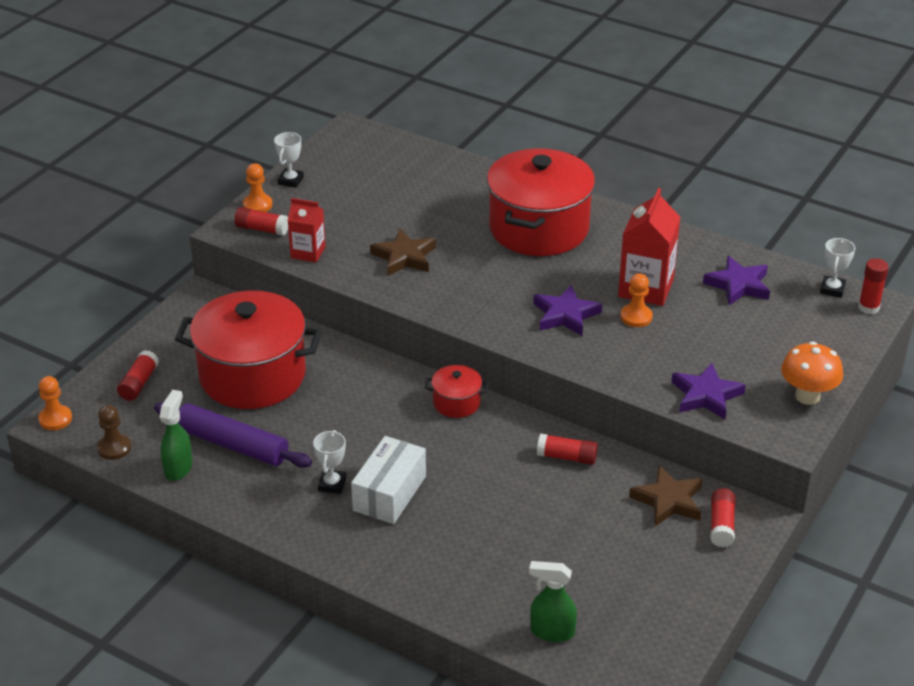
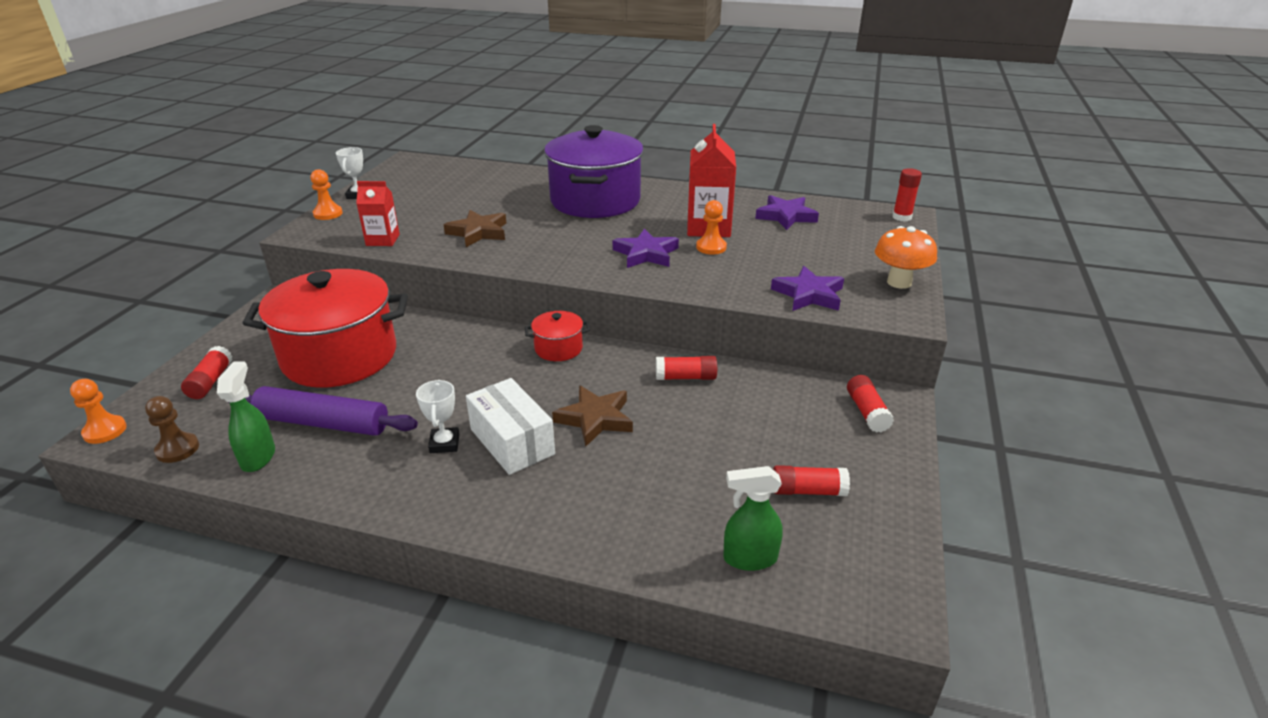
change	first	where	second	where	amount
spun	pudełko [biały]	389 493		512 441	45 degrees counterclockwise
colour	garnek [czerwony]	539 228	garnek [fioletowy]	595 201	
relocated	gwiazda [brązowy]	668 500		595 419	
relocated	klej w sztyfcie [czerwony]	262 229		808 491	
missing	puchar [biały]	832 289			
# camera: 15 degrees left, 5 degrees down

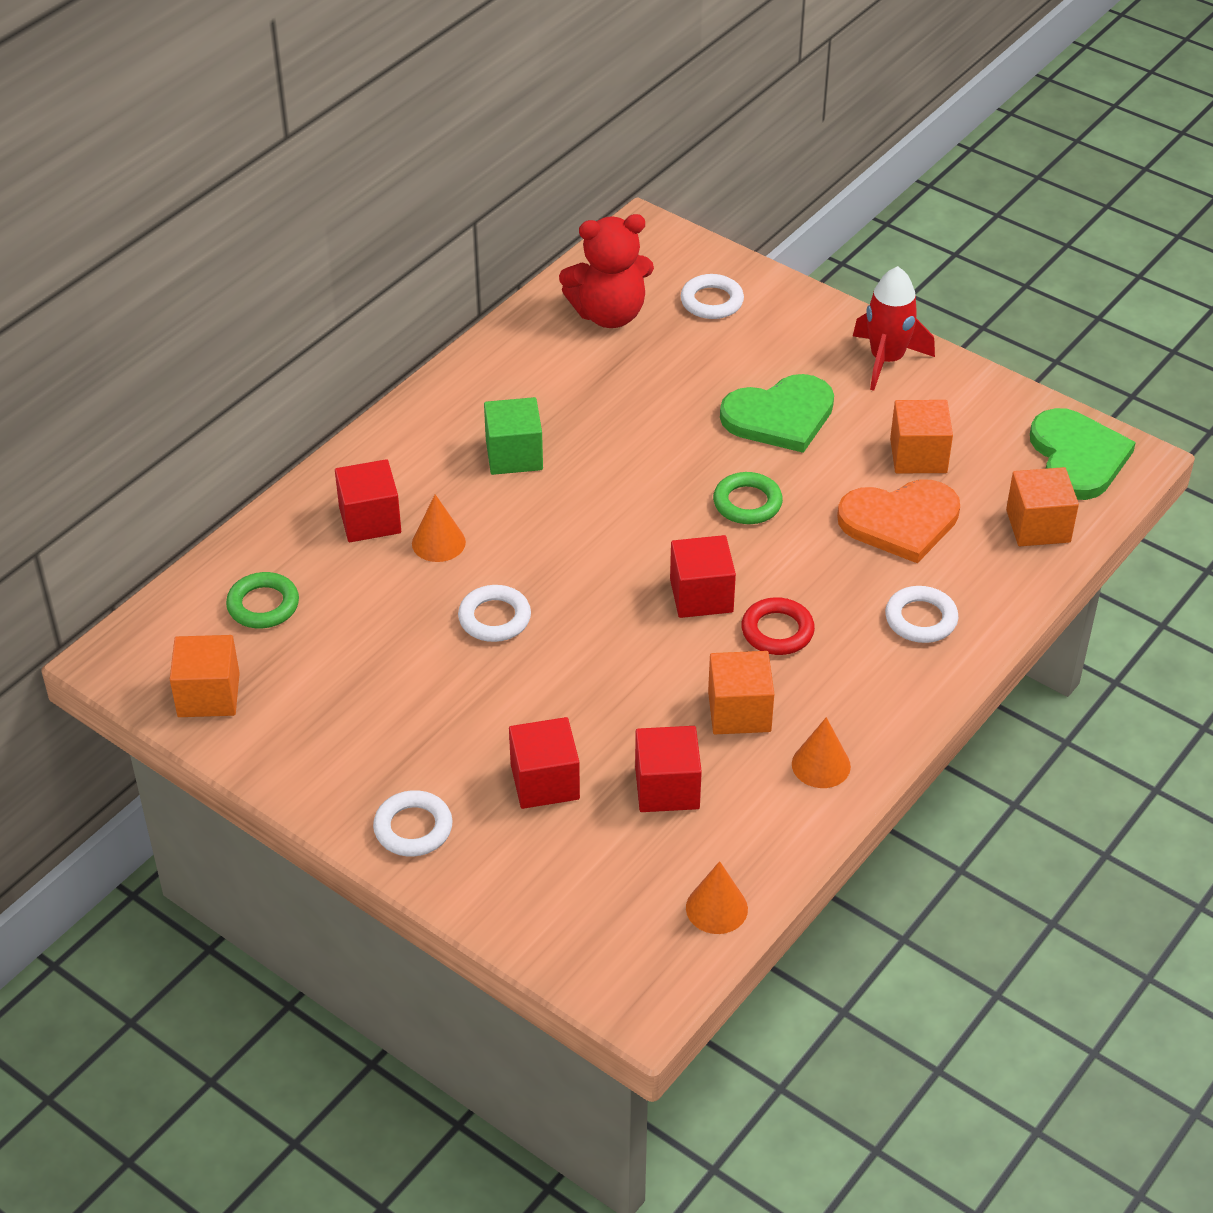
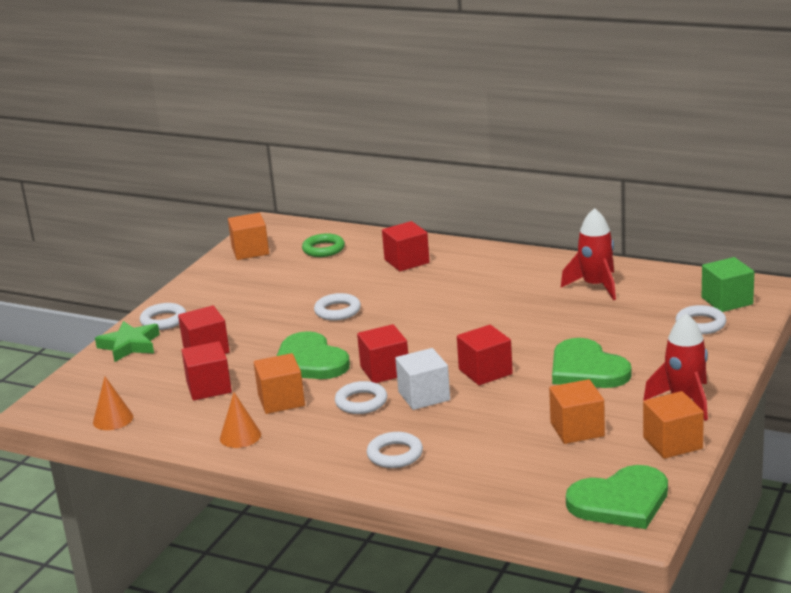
change	first	where	second	where	amount
appeared			gwiazda [zielony]	130 345	
appeared			serce [zielony]	310 361	
colour	pierścień [czerwony]	777 631	pierścień [biały]	361 402	
appeared			sześcian [biały]	424 396	
exchanged	pierścień [zielony]	747 503	sześcian [czerwony]	485 372	
appeared			rakieta [czerwony]	595 286	
relocated	sześcian [pomarańczowy]	1038 526		672 443	
relocated	sześcian [zielony]	514 455		727 301	
missing	stożek [pomarańczowy]	438 542			
missing	miś [czerwony]	609 314			
missing	serce [pomarańczowy]	900 521			
# camera: 80 degrees right, 20 degrees down

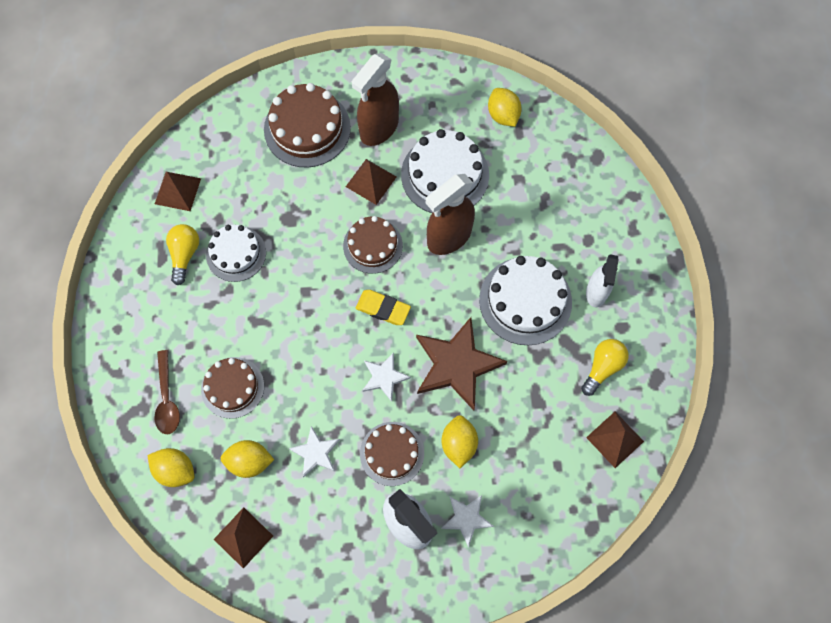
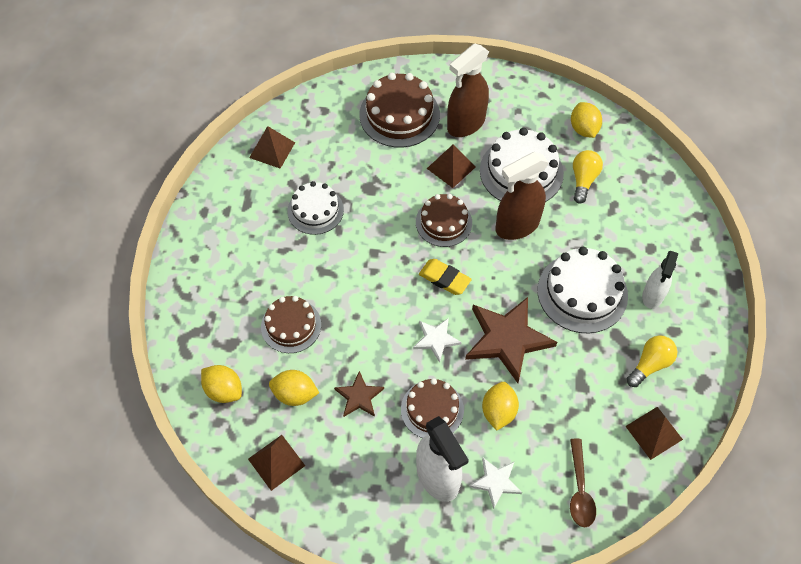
change	first	where	second	where	amount
colour	gwiazda [biały]	316 452	gwiazda [brązowy]	359 396	
relocated	łyżka [brązowy]	167 398		579 489	
relocated	żarówka [żółty]	185 255		583 180	
# camera: 10 degrees right, 10 degrees down

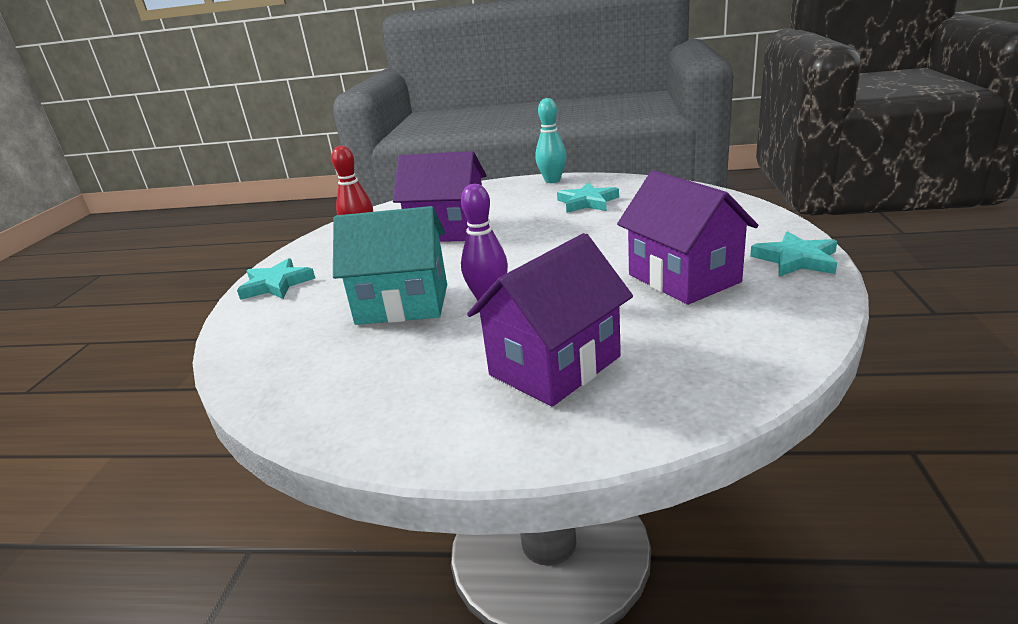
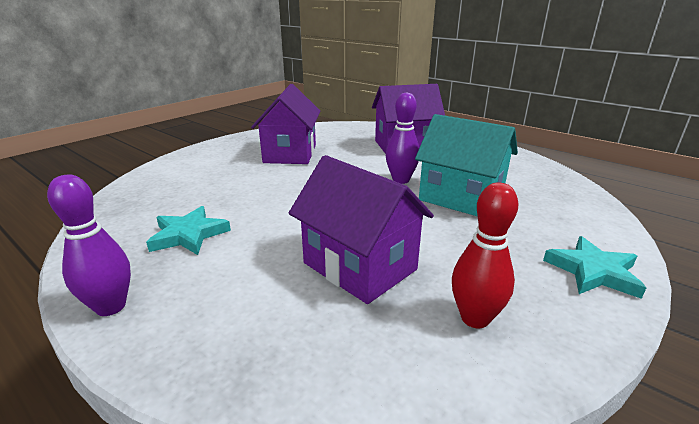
change	first	where	second	where	amount
colour	kręgiel [turkusowy]	552 180	kręgiel [fioletowy]	111 307	
missing	gwiazda [turkusowy]	796 260			
# camera: 150 degrees left, 0 degrees up

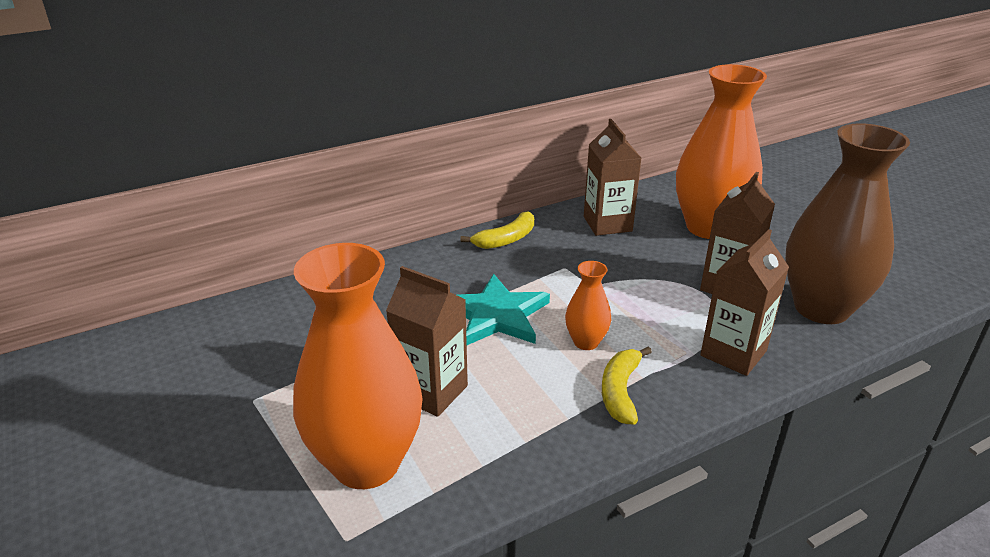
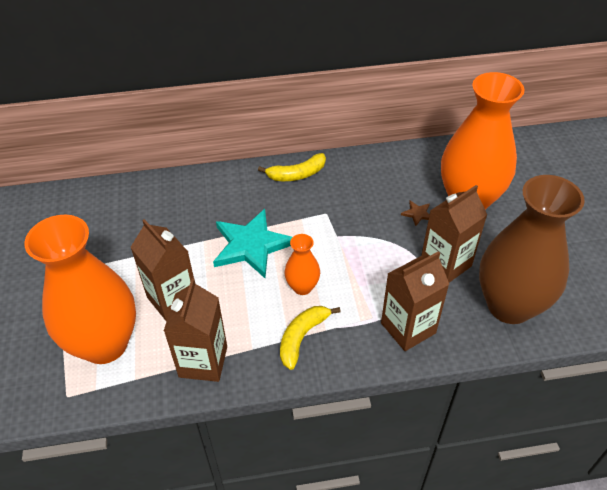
change	first	where	second	where	amount
relocated	karton mleka [brązowy]	607 224		203 361	
appeared			gwiazda [brązowy]	417 214	
# camera: 20 degrees right, 15 degrees up

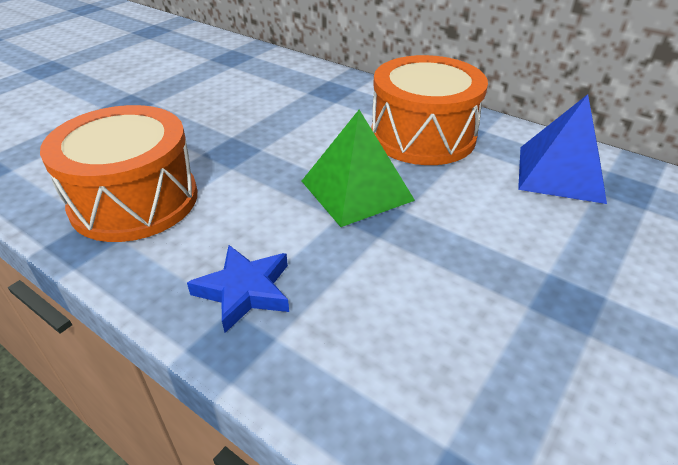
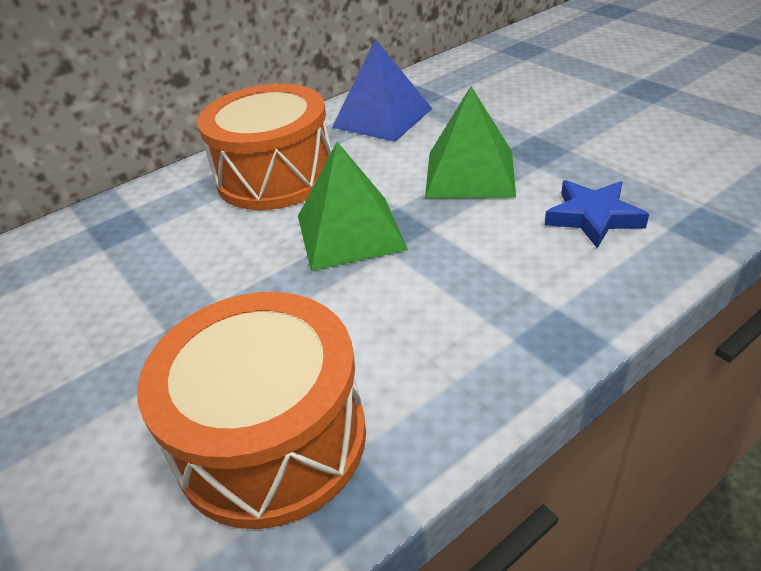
change	first	where	second	where	amount
appeared			piramida [zielony]	470 173	
relocated	gwiazda [niebieski]	245 290		593 217	
# camera: 70 degrees left, 0 degrees up

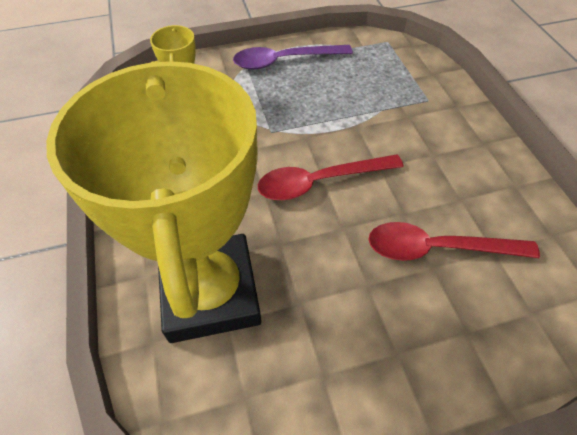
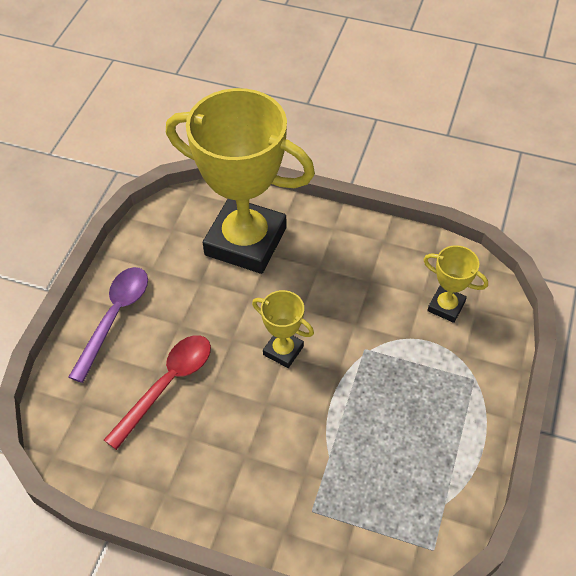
change	first	where	second	where	amount
relocated	łyżka [fioletowy]	284 61		115 317	
exchanged	łyżka [czerwony]	320 182	puchar [żółty]	283 350	
# camera: 125 degrees right, 0 degrees up

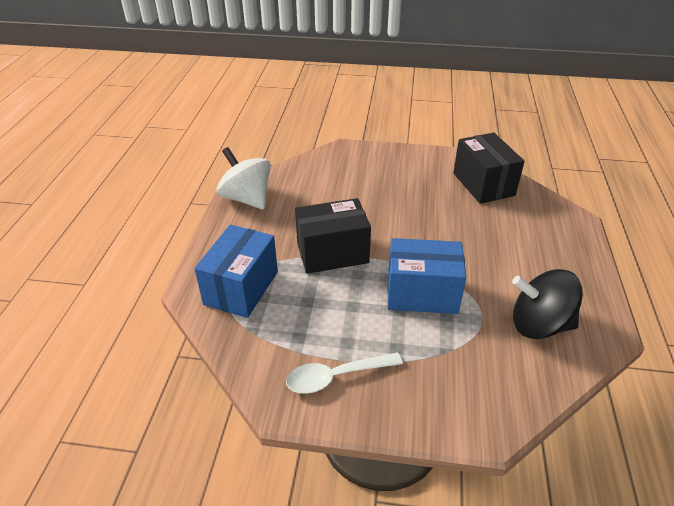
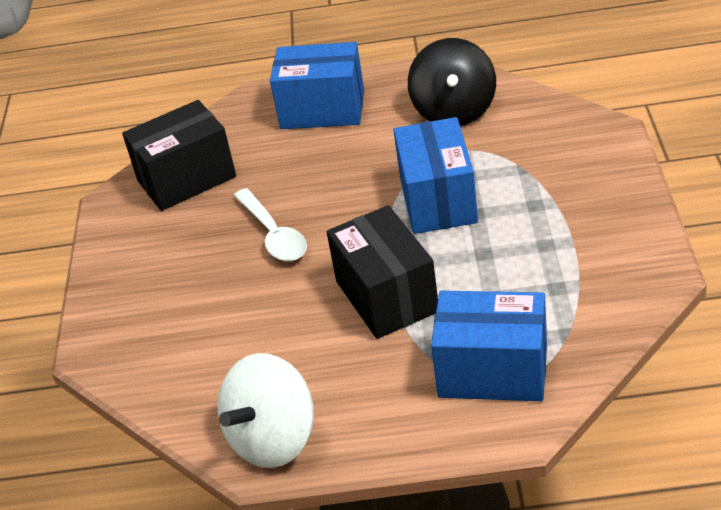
change	first	where	second	where	amount
relocated	łyżka [biały]	336 377		274 235	
appeared			pudełko [niebieski]	322 110	
# camera: 95 degrees left, 0 degrees up

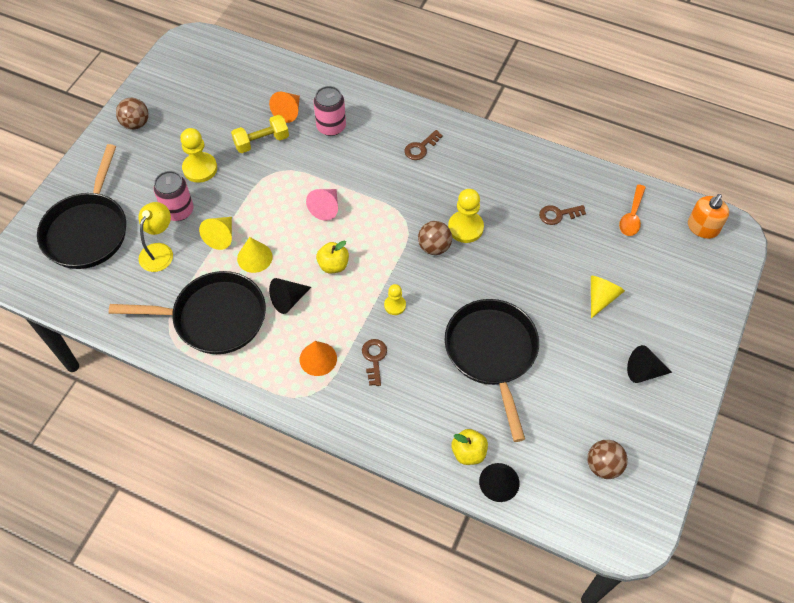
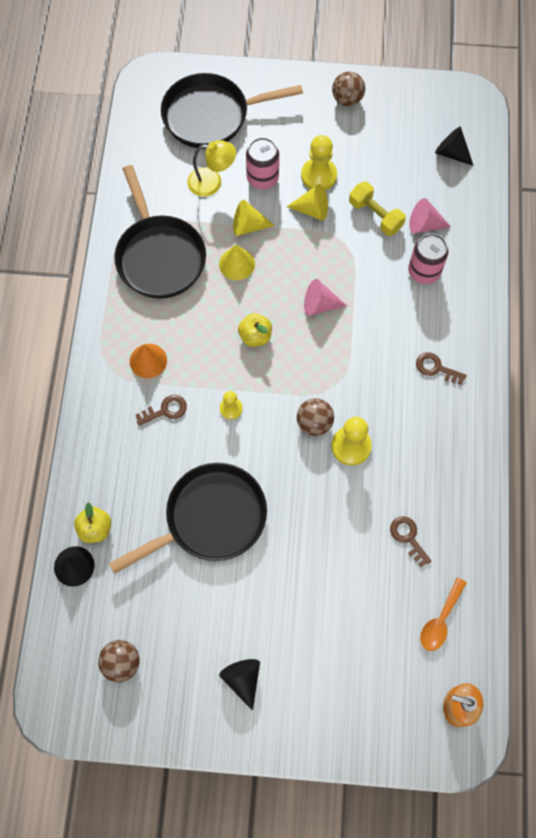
change	first	where	second	where	amount
relocated	stożek [żółty]	601 297		312 210	
colour	stożek [pomarańczowy]	288 112	stożek [różowy]	424 225	
spun	łyżka [pomarańczowy]	632 216		440 620	60 degrees counterclockwise
relocated	stożek [czarny]	288 300		451 153	
# camera: 70 degrees right, 10 degrees up

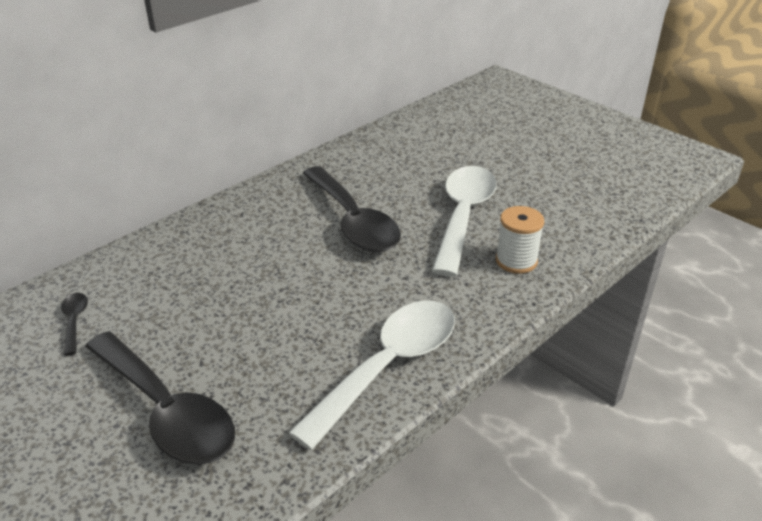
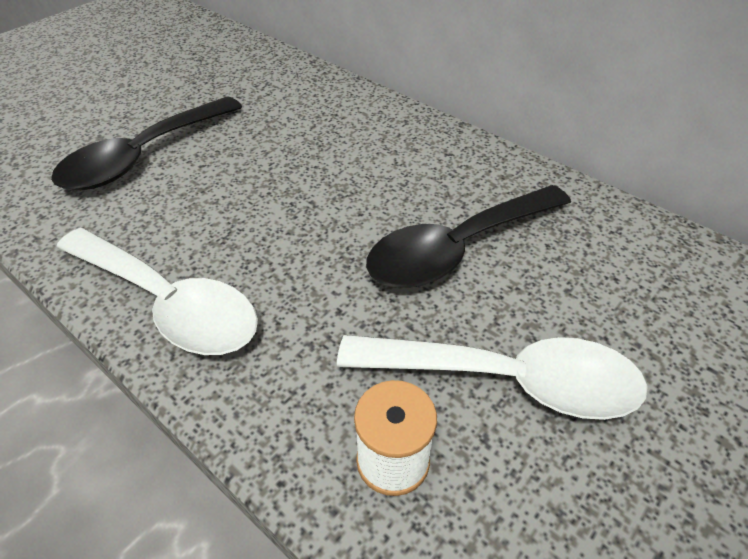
change	first	where	second	where	amount
missing	łyżka [czarny]	74 321			
# camera: 85 degrees right, 10 degrees up

